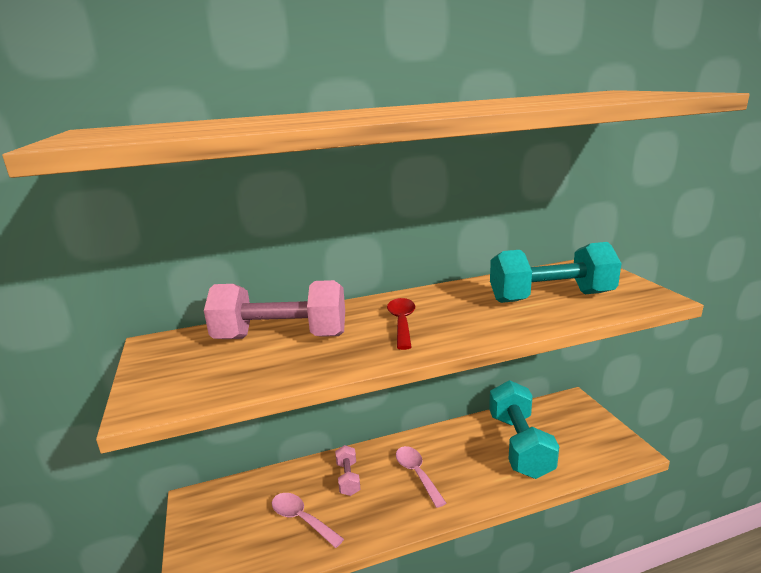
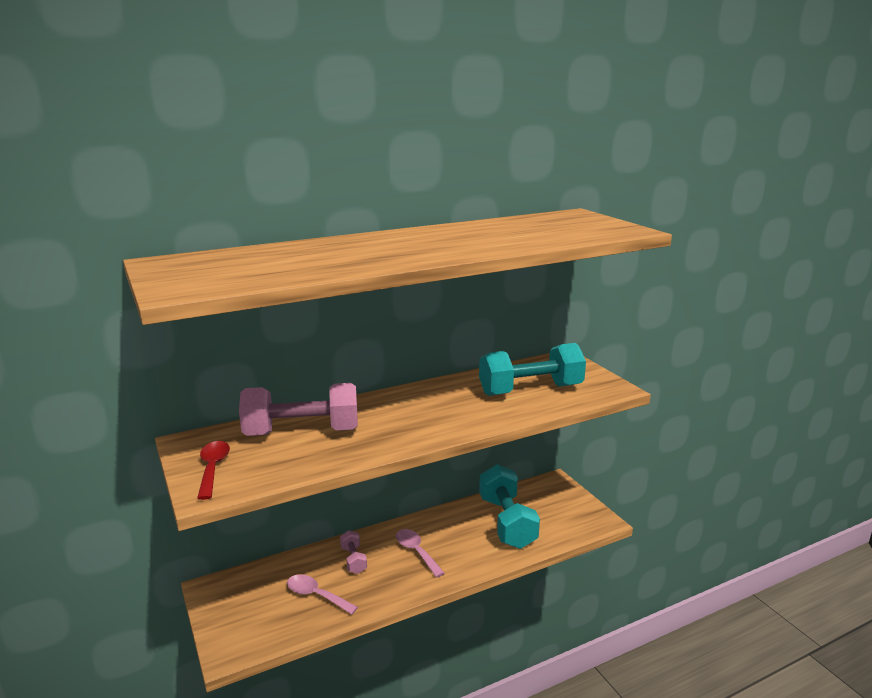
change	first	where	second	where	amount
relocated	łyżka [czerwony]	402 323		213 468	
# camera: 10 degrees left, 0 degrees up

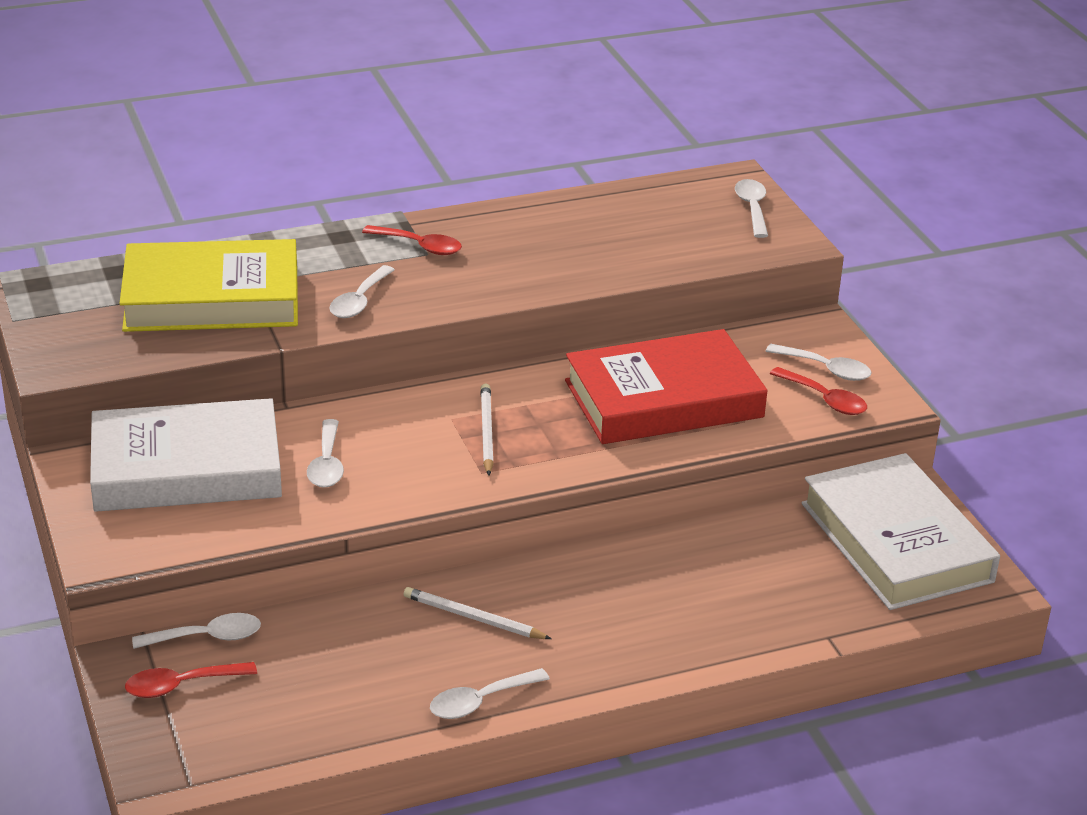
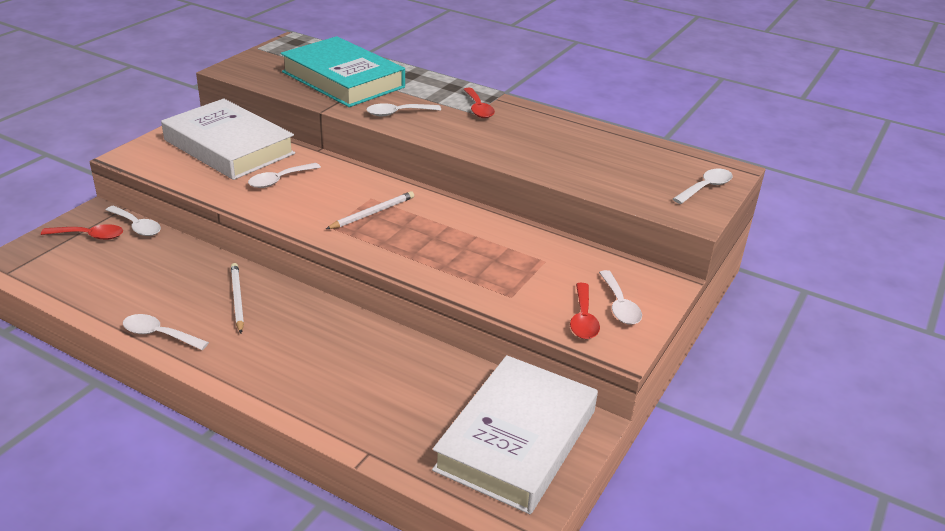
change	first	where	second	where	amount
spun	łyżka [czerwony]	181 685		89 236	150 degrees clockwise
colour	książka [żółty]	212 298	książka [turkusowy]	343 79	
missing	książka [czerwony]	663 399			
# camera: 50 degrees right, 0 degrees up

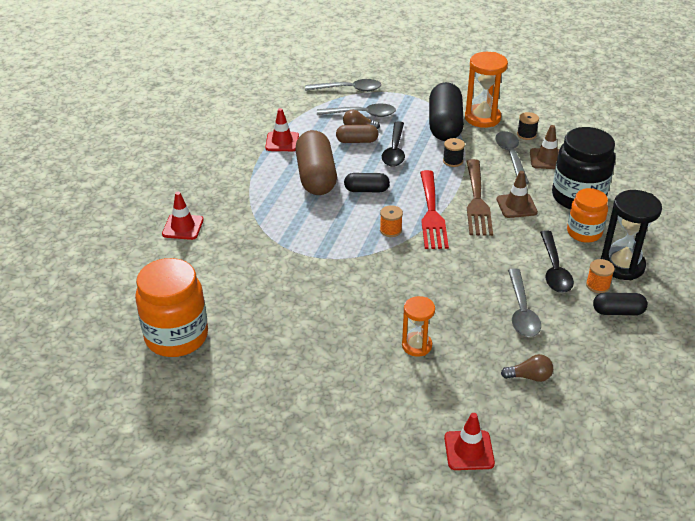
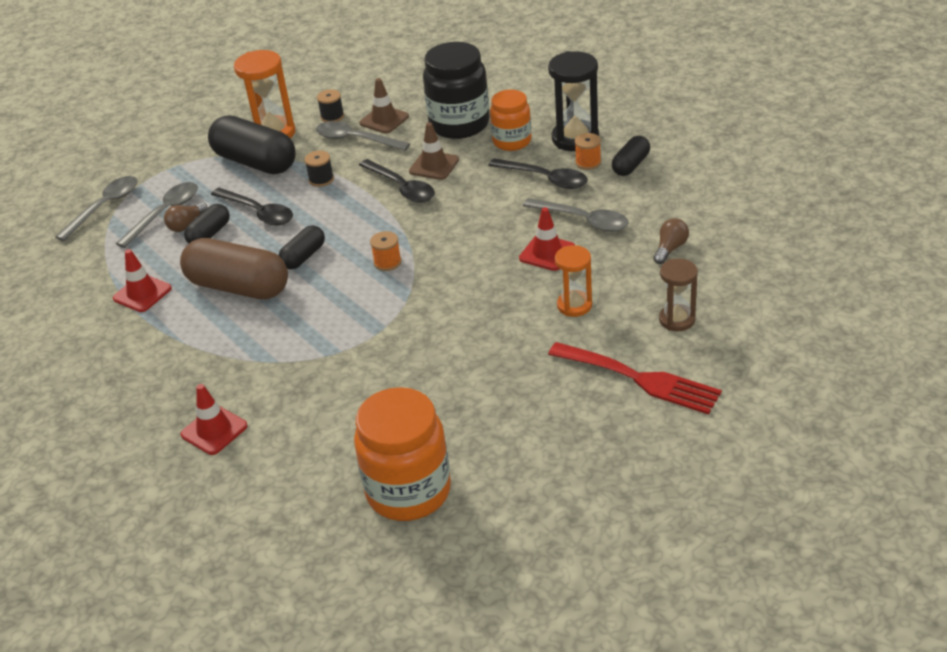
change	first	where	second	where	amount
colour	kapsułka [brązowy]	357 141	kapsułka [czarny]	209 234	
exchanged	widelec [brązowy]	477 201	łyżka [czarny]	402 188	
relocated	pachołek [czerwony]	469 450		547 253	
relocated	widelec [czerwony]	432 213		640 379	
appeared			klepsydra [brązowy]	677 320	
# camera: 55 degrees left, 0 degrees up

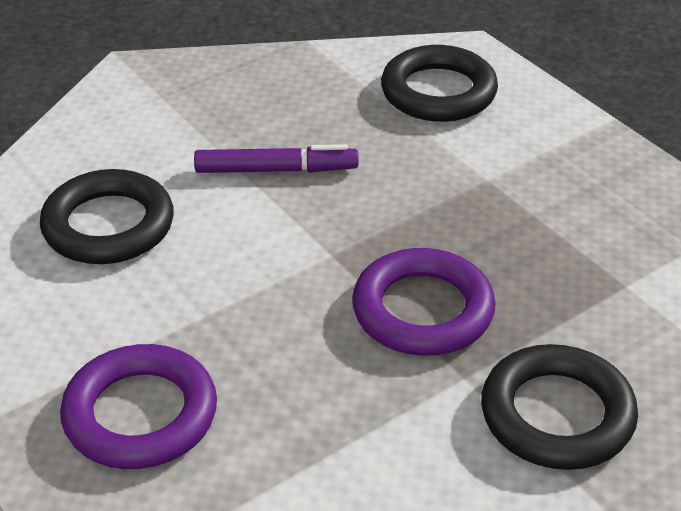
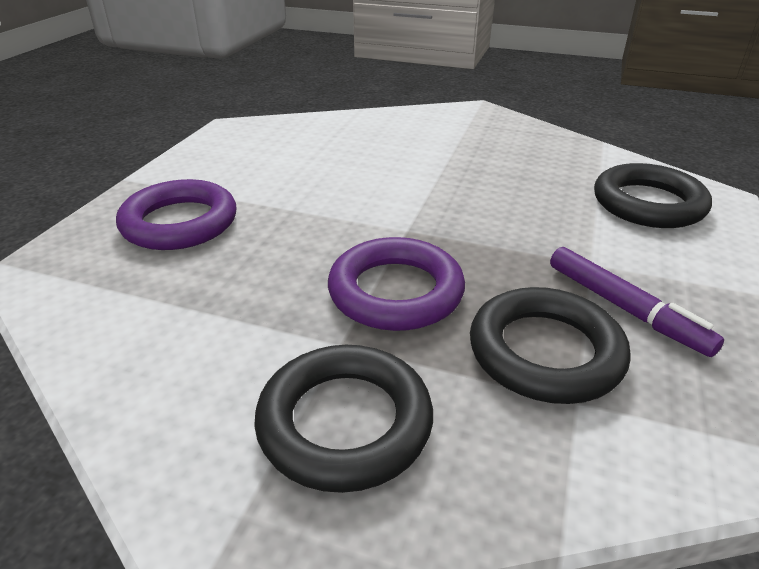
change	first	where	second	where	amount
relocated	pierścień [czarny]	108 225		545 352	
relocated	flamaster [fioletowy]	276 170		625 308	
# camera: 55 degrees right, 5 degrees down

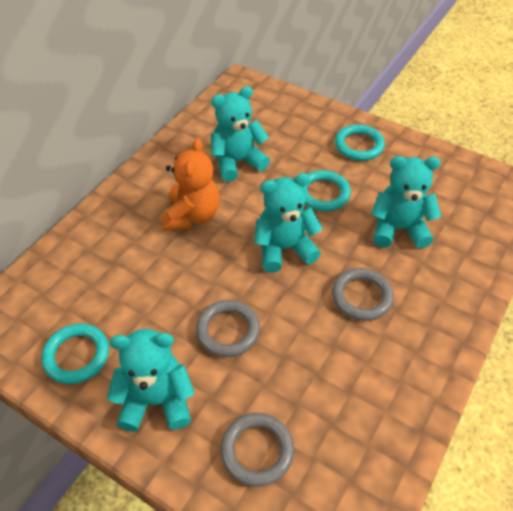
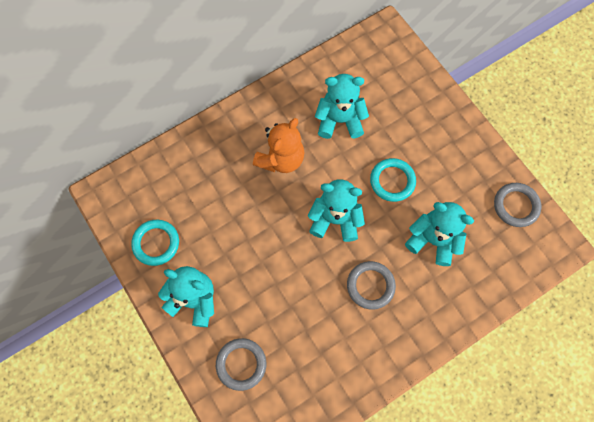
change	first	where	second	where	amount
relocated	pierścień [szary]	228 330		516 206	
missing	pierścień [turkusowy]	359 145			
# camera: 25 degrees right, 20 degrees up

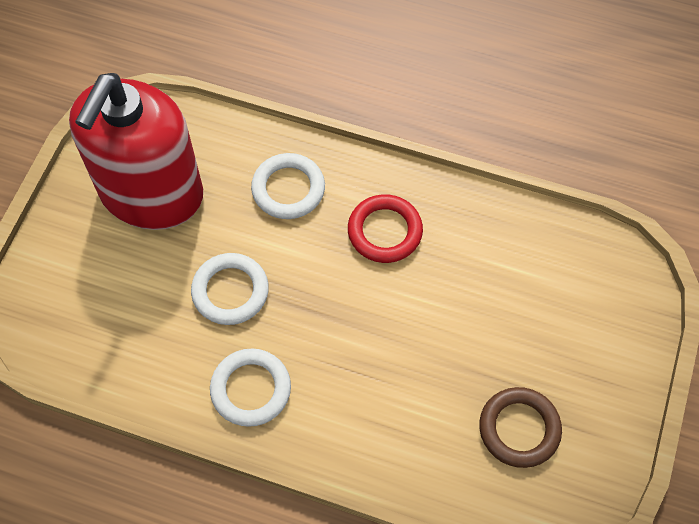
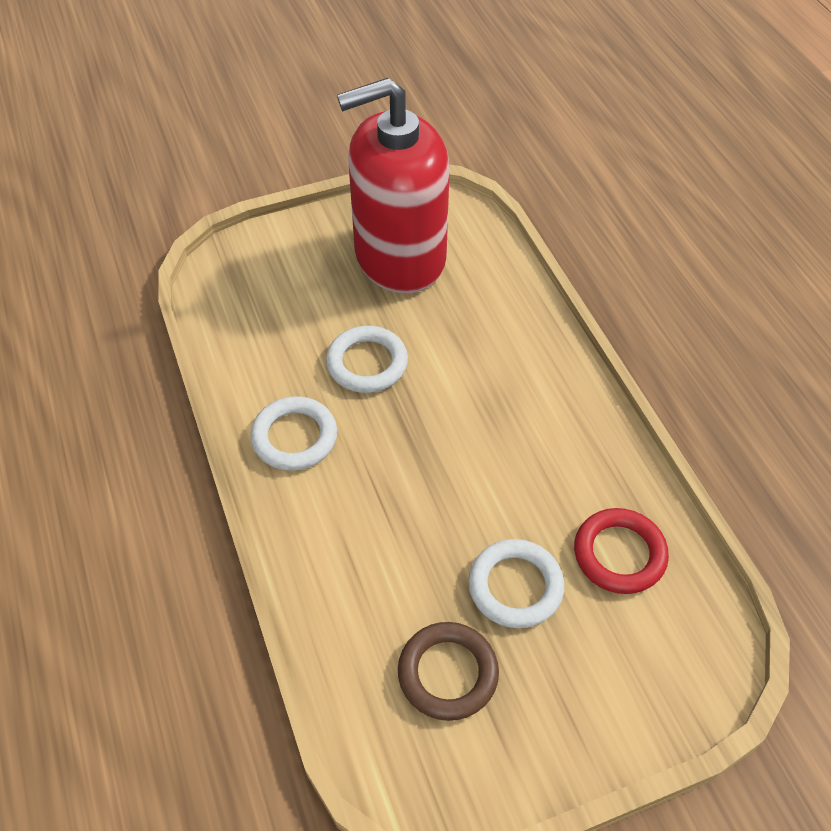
change	first	where	second	where	amount
relocated	pierścień [biały]	288 189		515 586	
relocated	pierścień [czerwony]	385 231		619 554	
# camera: 50 degrees right, 10 degrees down

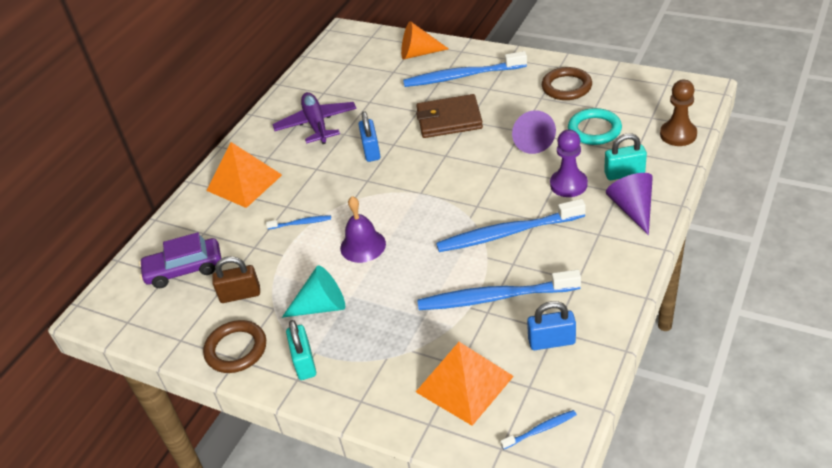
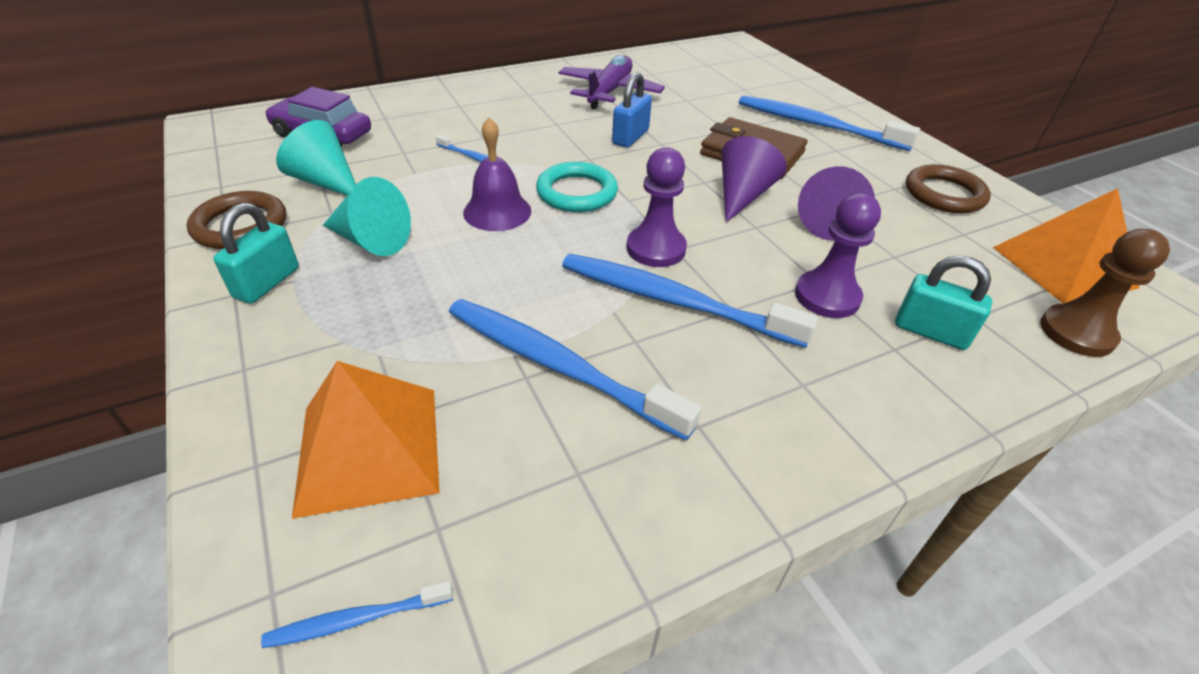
change	first	where	second	where	amount
spun	szczoteczka do zębów [niebieski]	540 430		357 619	150 degrees clockwise
exchanged	kłódka [brązowy]	240 294	stożek [turkusowy]	326 182	
relocated	pierścień [turkusowy]	594 130		576 192	
appeared			pionek [fioletowy]	656 248	
relocated	stożek [fioletowy]	632 209		742 196	
relocated	piramida [pomarańczowy]	244 182		1063 267	
missing	stożek [pomarańczowy]	418 53			
missing	kłódka [niebieski]	551 341			
# camera: 30 degrees right, 0 degrees up

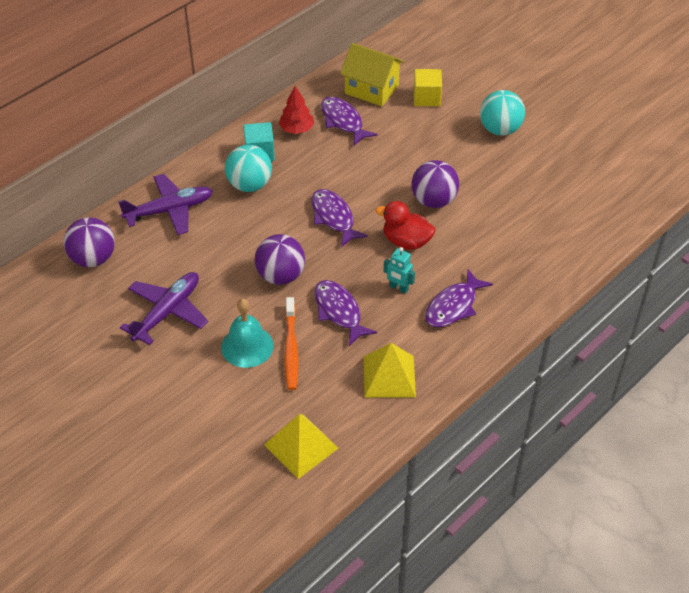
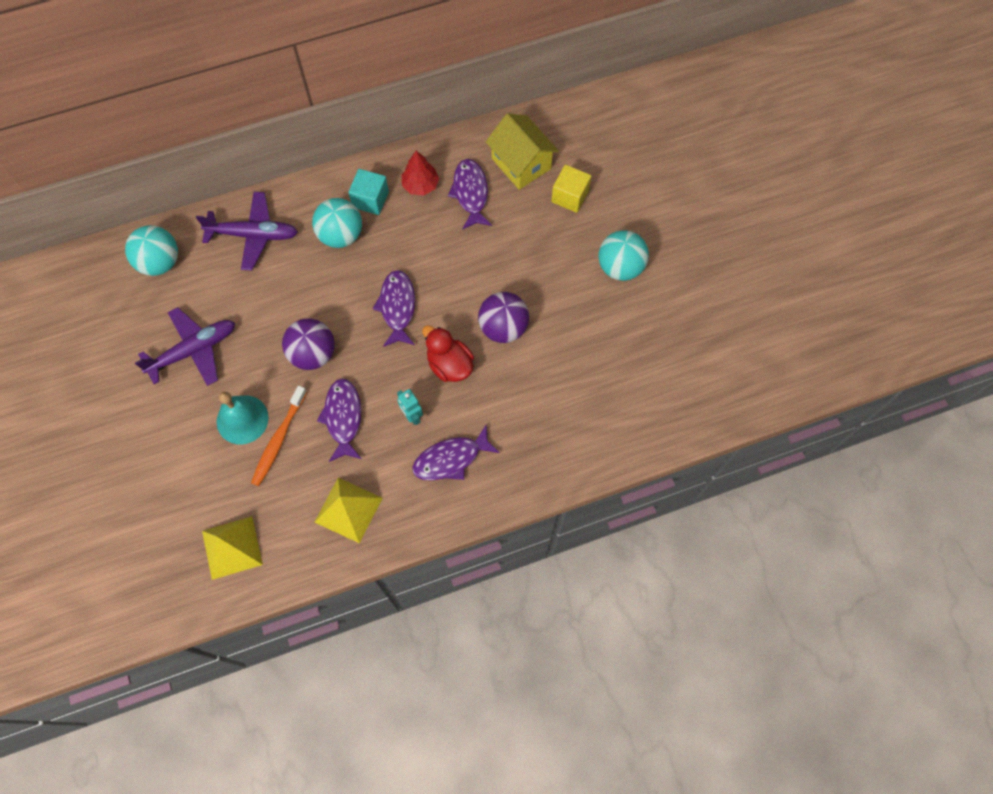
change	first	where	second	where	amount
colour	piłka [fioletowy]	93 258	piłka [turkusowy]	160 262	
# camera: 25 degrees right, 20 degrees up

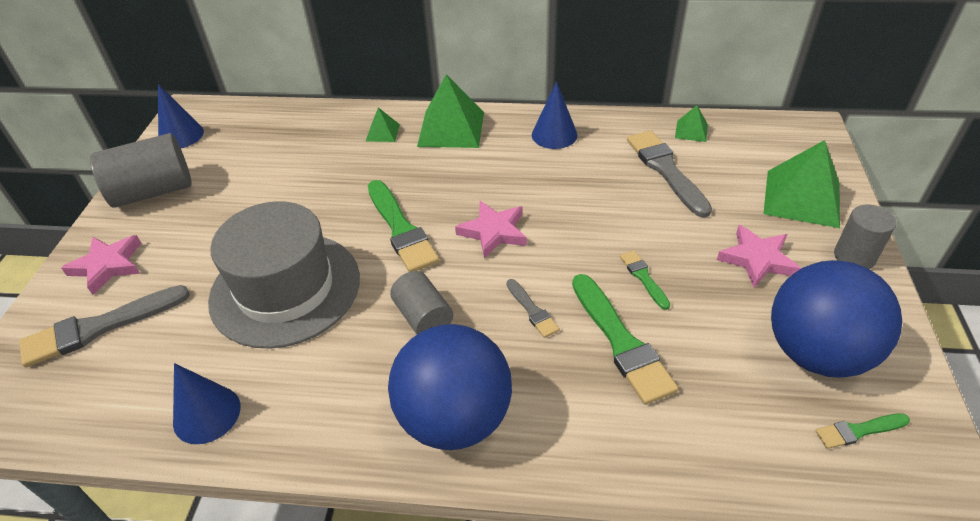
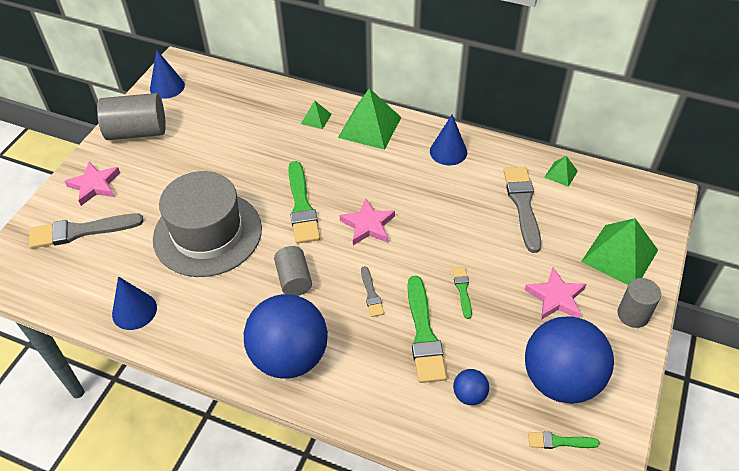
change	first	where	second	where	amount
appeared			piłka [niebieski]	469 395	
# camera: 15 degrees right, 5 degrees up

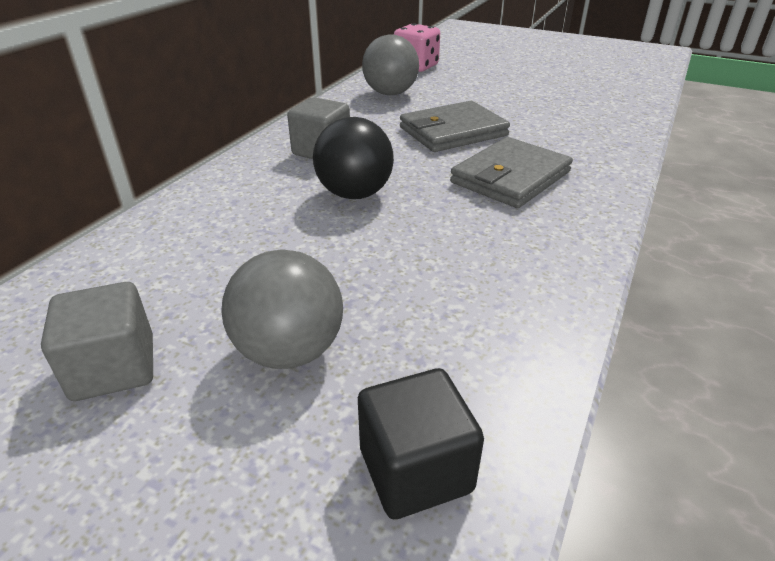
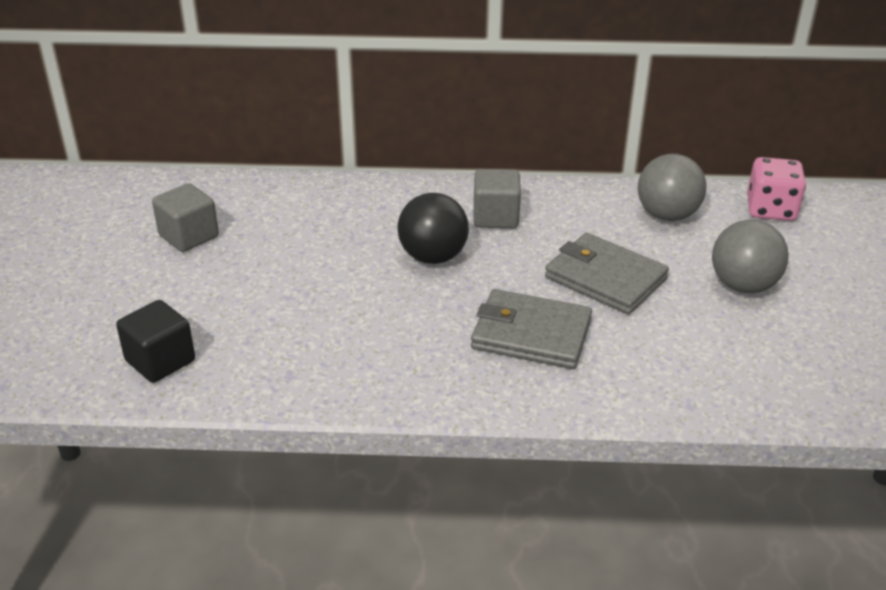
change	first	where	second	where	amount
relocated	piłka [szary]	289 351		743 285	
# camera: 65 degrees right, 0 degrees up

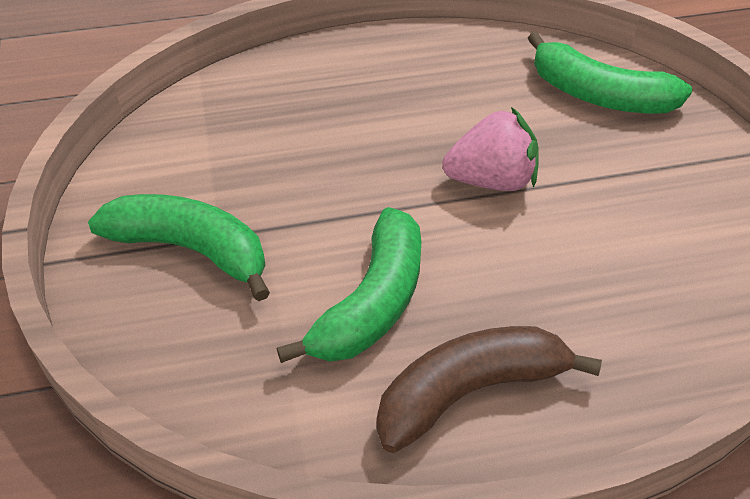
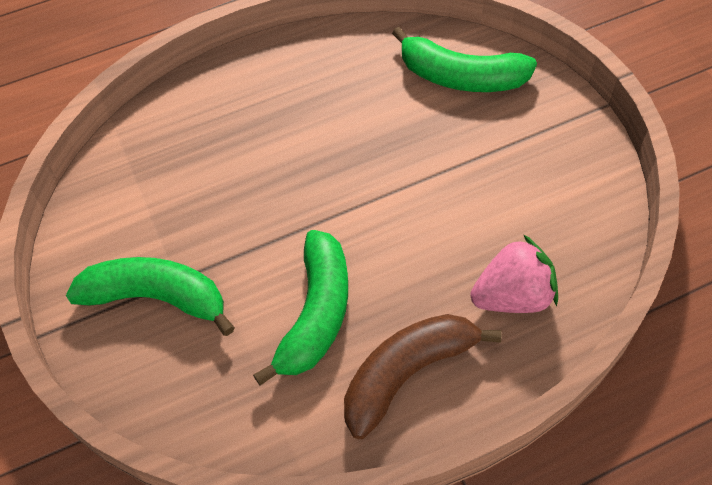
change	first	where	second	where	amount
relocated	truskawka [różowy]	491 180		513 296	
# camera: 10 degrees left, 10 degrees up

